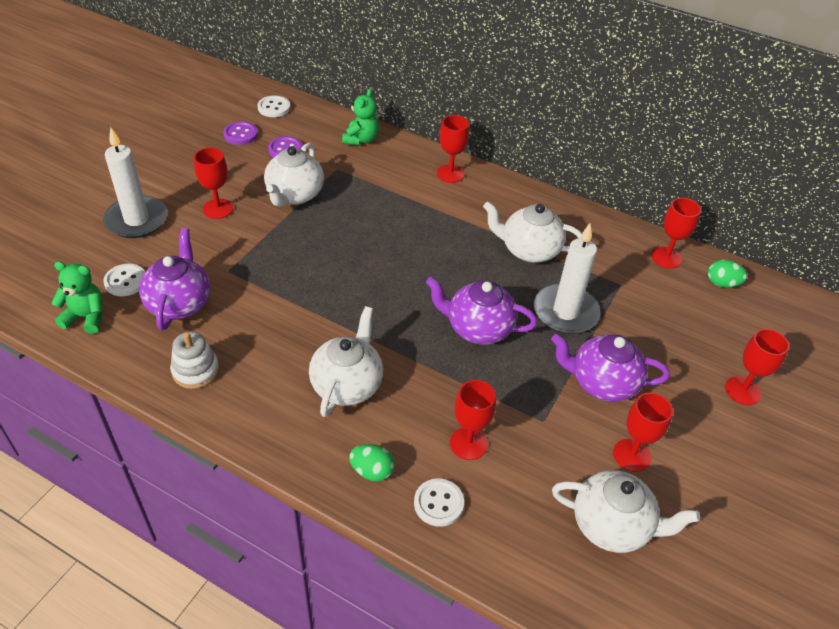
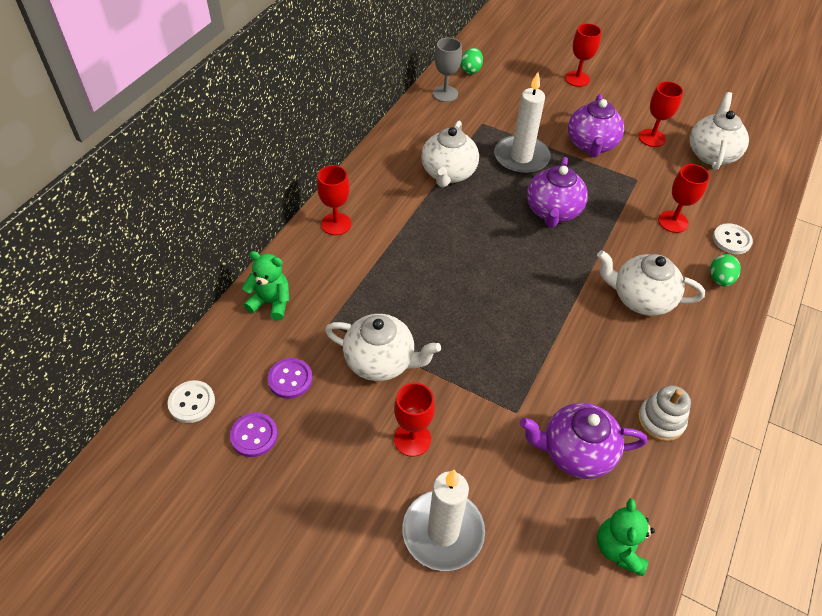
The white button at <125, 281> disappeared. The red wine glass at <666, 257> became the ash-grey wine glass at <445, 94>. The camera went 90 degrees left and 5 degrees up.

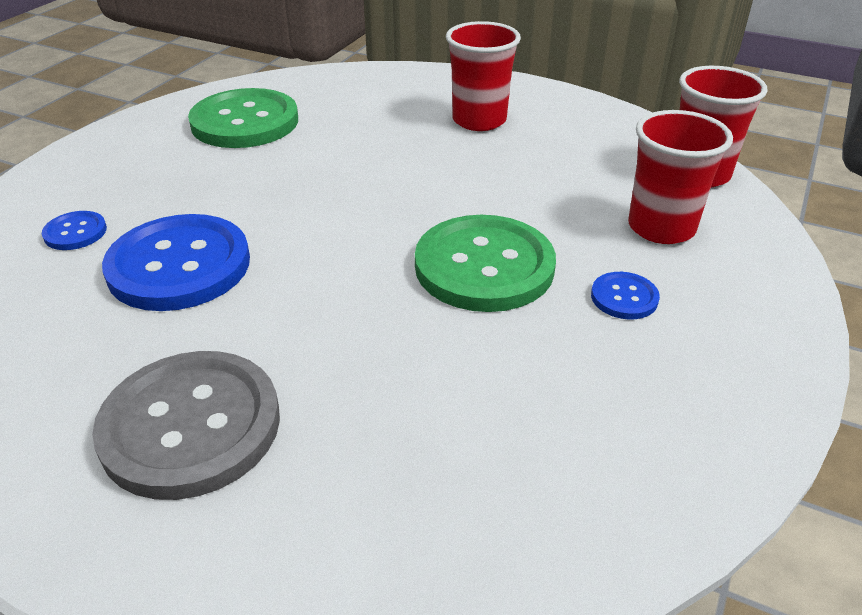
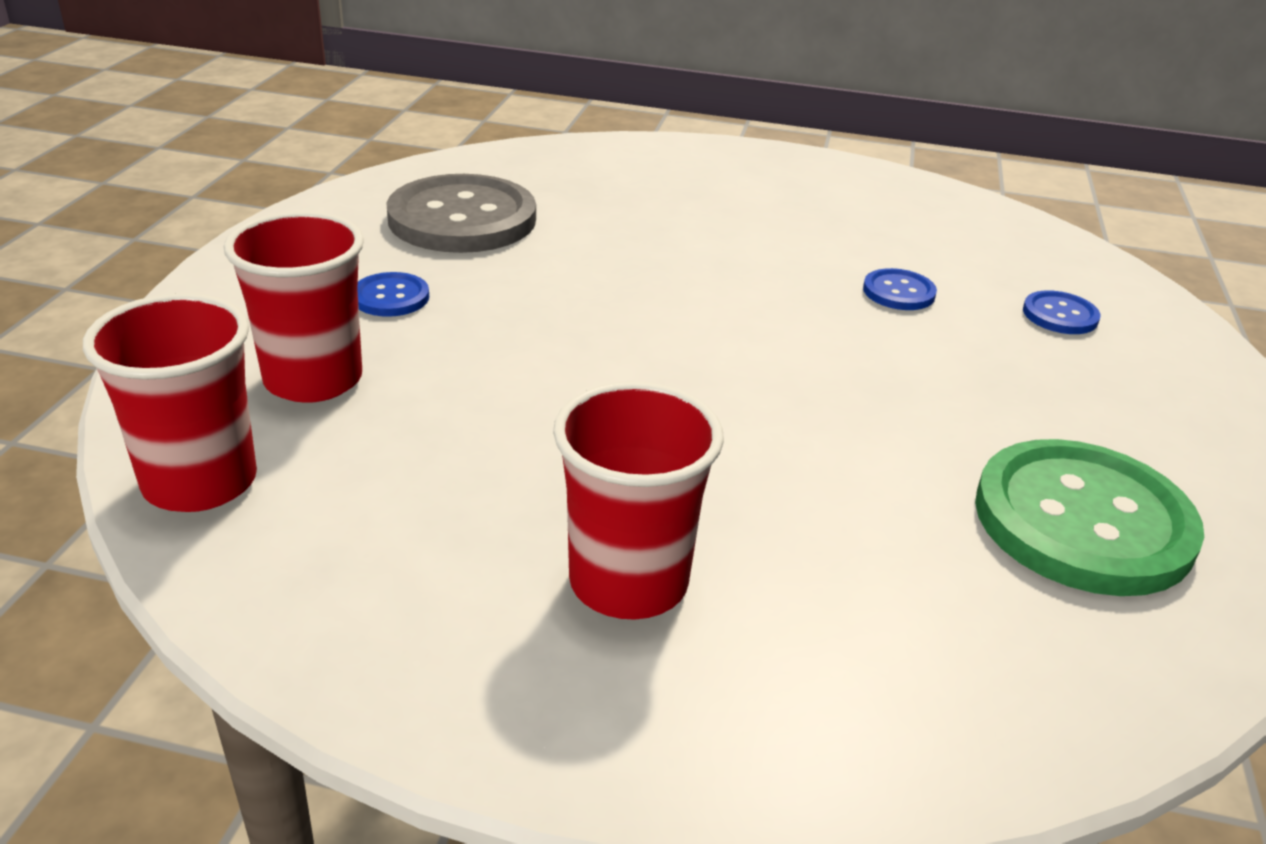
The ash-grey button moved from <191, 426> to <462, 219>. The cobalt button at <179, 265> changed to 0.45 times the size. The emerald button at <484, 266> disappeared. The camera went 165 degrees right and 5 degrees down.

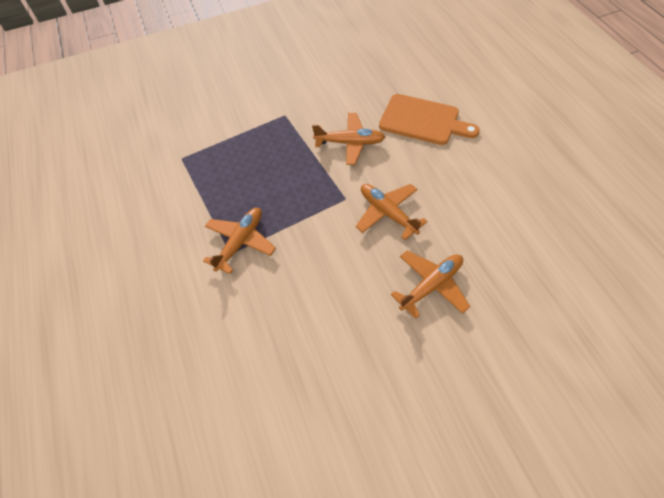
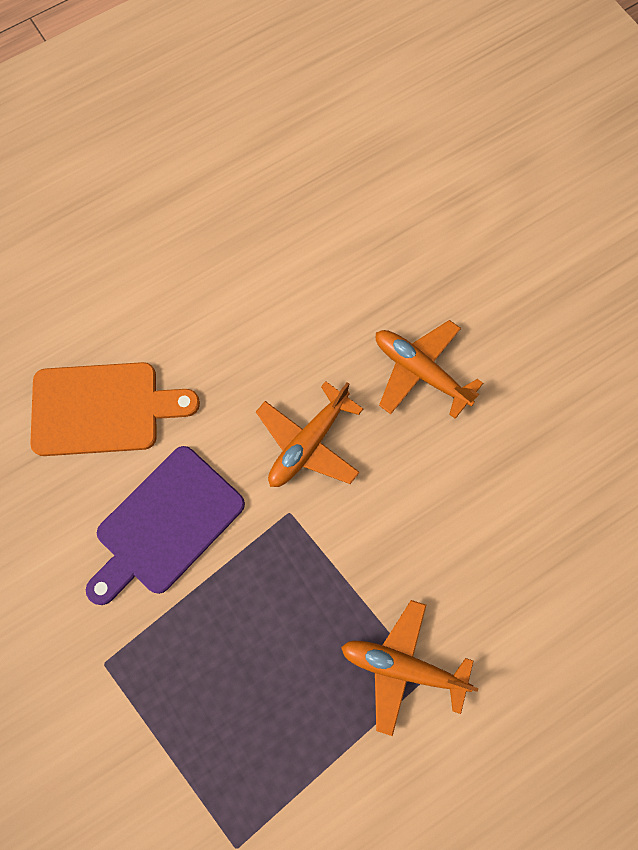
The orange plane at <350, 143> was replaced by the purple bread board at <166, 525>. The orange bread board at <423, 120> turned 75 degrees clockwise. The camera went 105 degrees left and 15 degrees up.

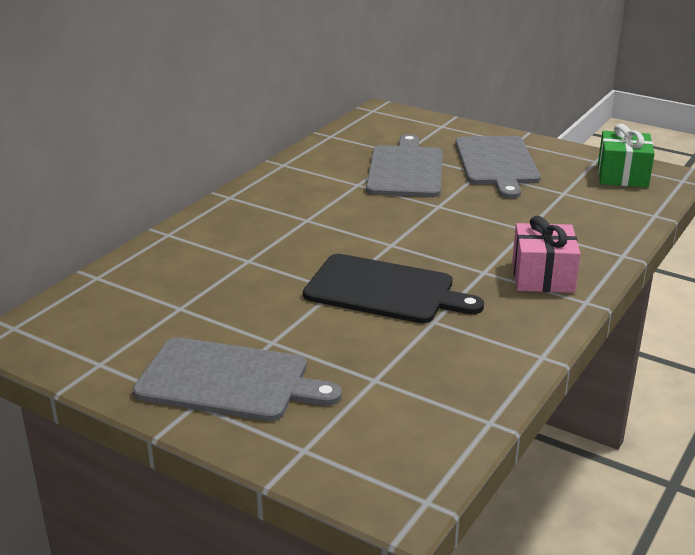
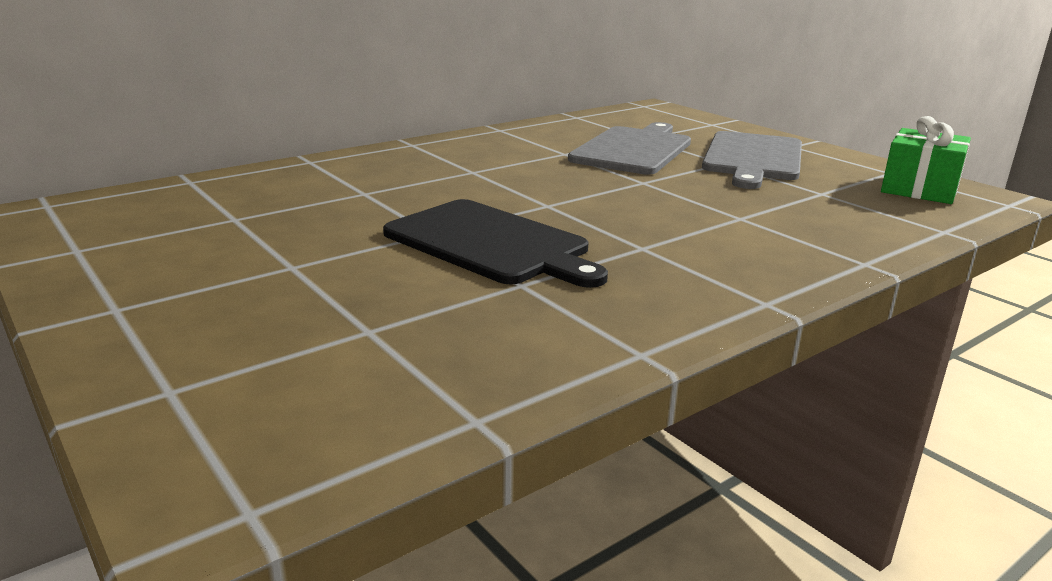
The ash-grey bread board at <229, 380> disappeared. The rosy present at <542, 276> disappeared. The camera went 20 degrees right and 5 degrees down.

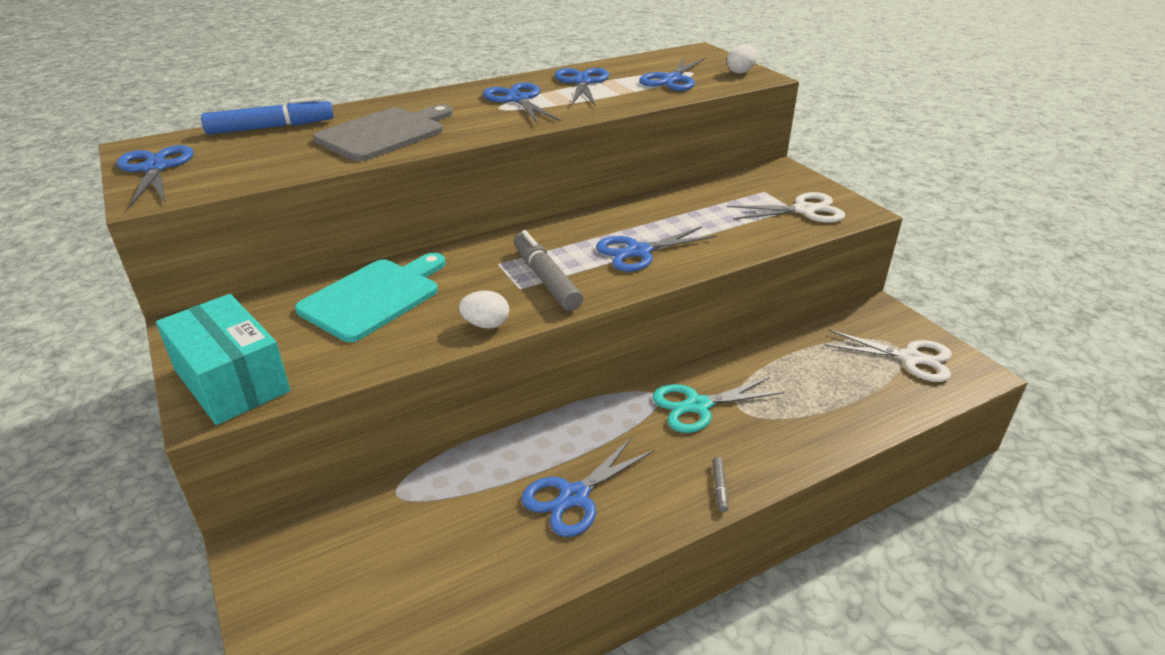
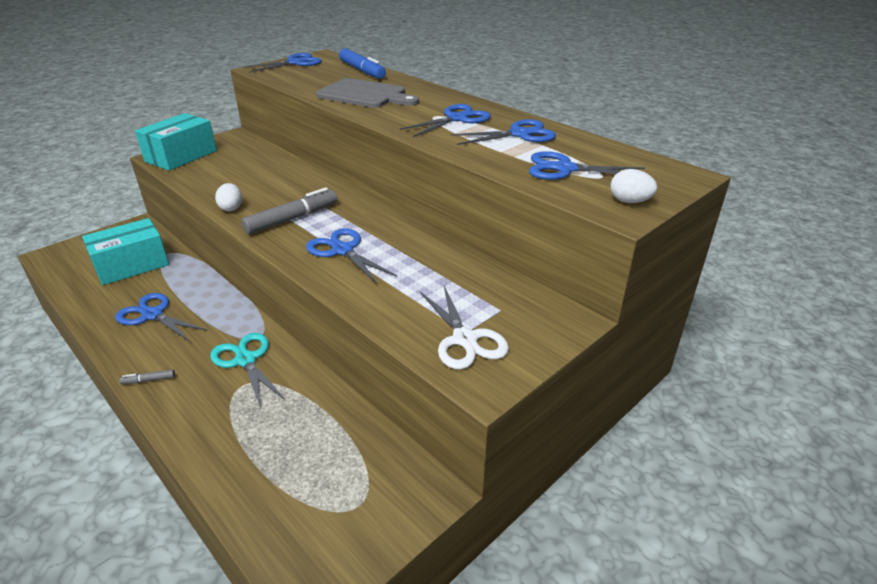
The turquoise bread board at <374, 297> disappeared. The white shears at <910, 358> disappeared. The turquoise box at <131, 265> appeared. The camera went 75 degrees right and 0 degrees up.

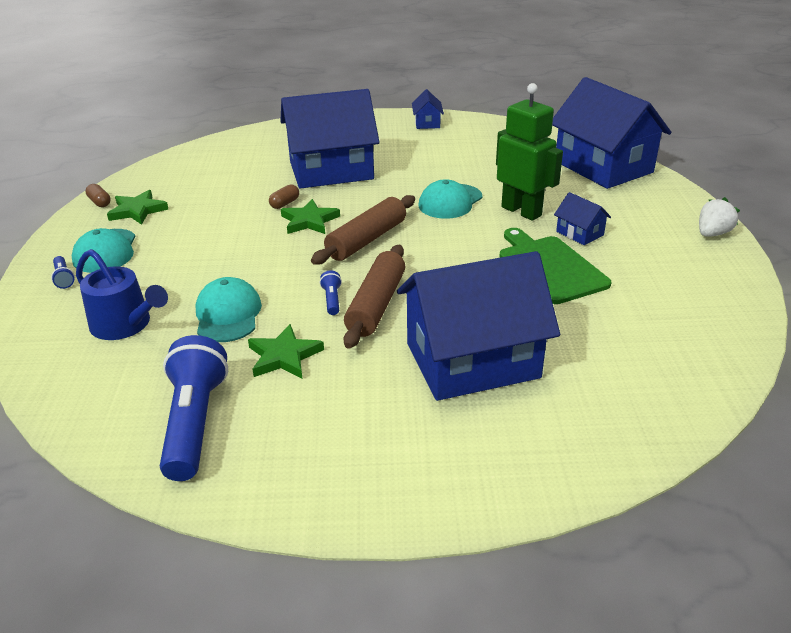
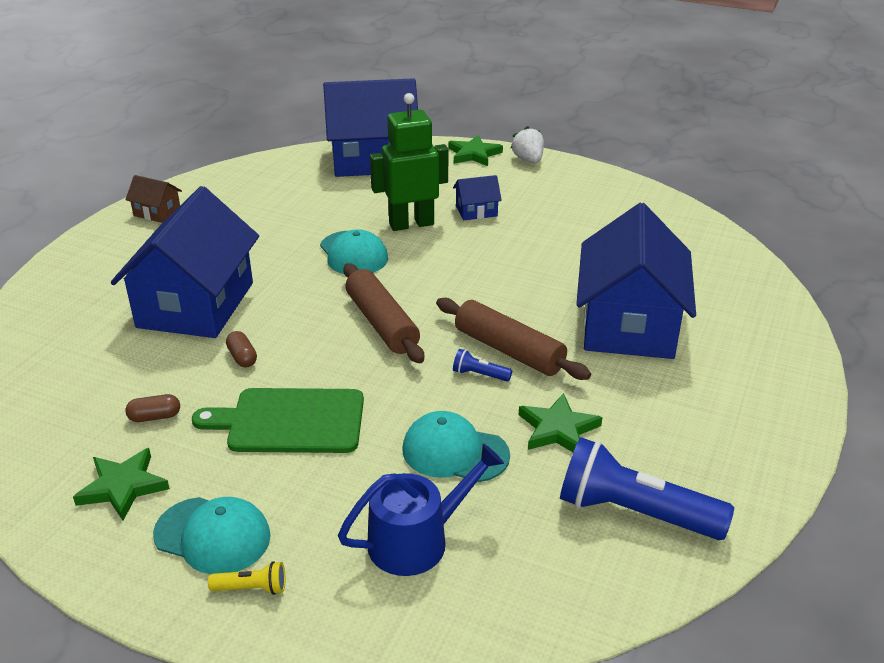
The cobalt pocket torch at <64, 278> became the yellow pocket torch at <252, 588>. The dark brown pill moved from <100, 202> to <155, 417>. The emerald five-pointed star moved from <309, 221> to <474, 154>. The cobalt cottage at <427, 123> became the dark brown cottage at <157, 212>. The emerald bread board moved from <550, 267> to <290, 421>. The camera went 65 degrees left and 0 degrees up.

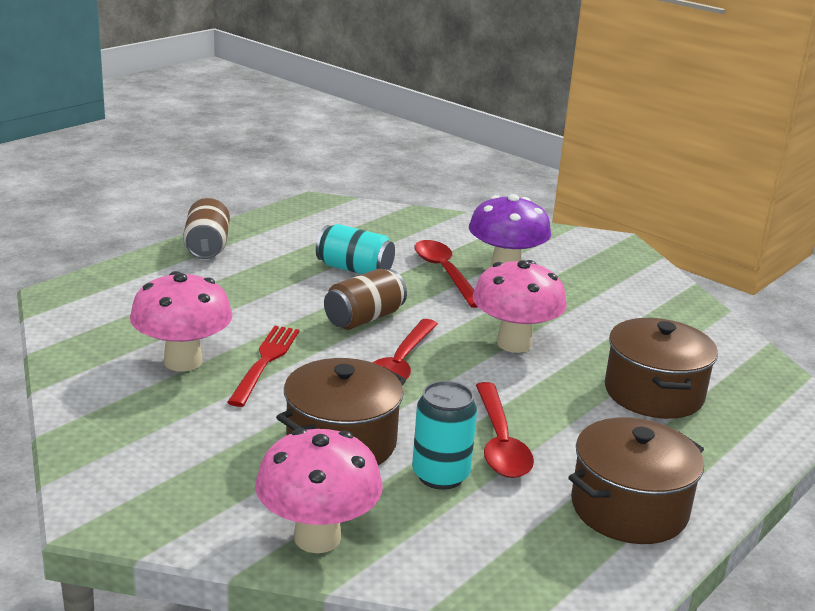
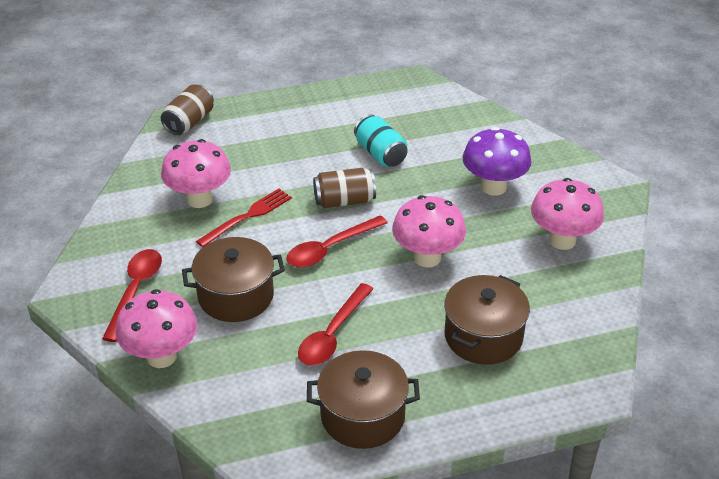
The dark brown can moved from <207, 247> to <189, 122>. The turquoise can at <440, 475> disappeared. The red spoon moved from <445, 273> to <135, 291>. The rosy fungus at <562, 240> appeared. The camera went 35 degrees right and 15 degrees up.

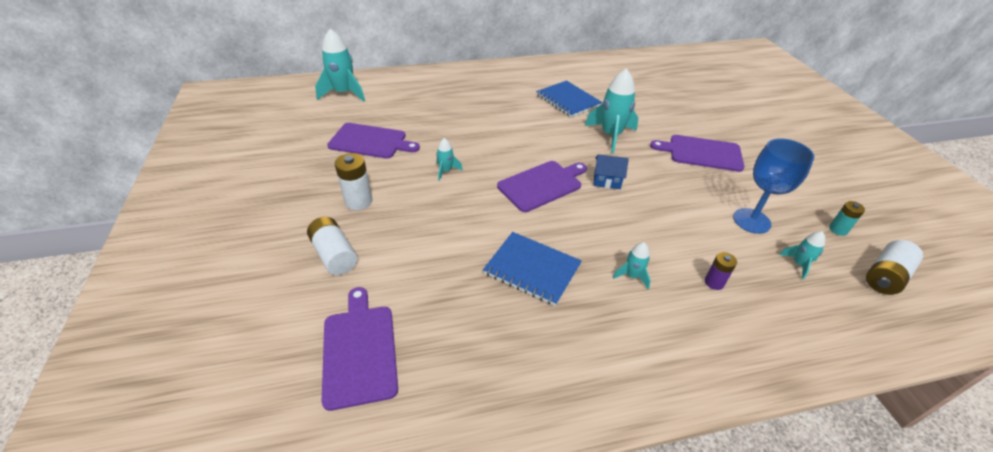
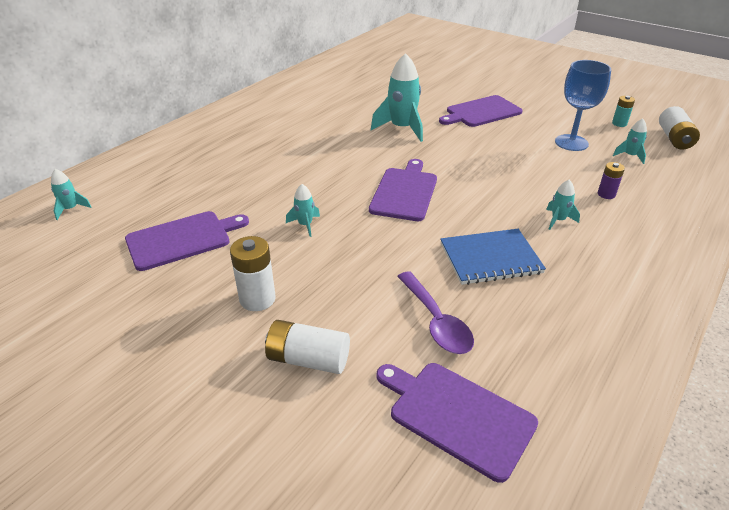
The turquoise spaceship at <344, 93> changed to 0.50 times the size. The cobalt notepad at <568, 100> disappeared. The cobalt cottage at <607, 181> disappeared. The purple spoon at <436, 322> appeared. The camera went 40 degrees left and 5 degrees down.

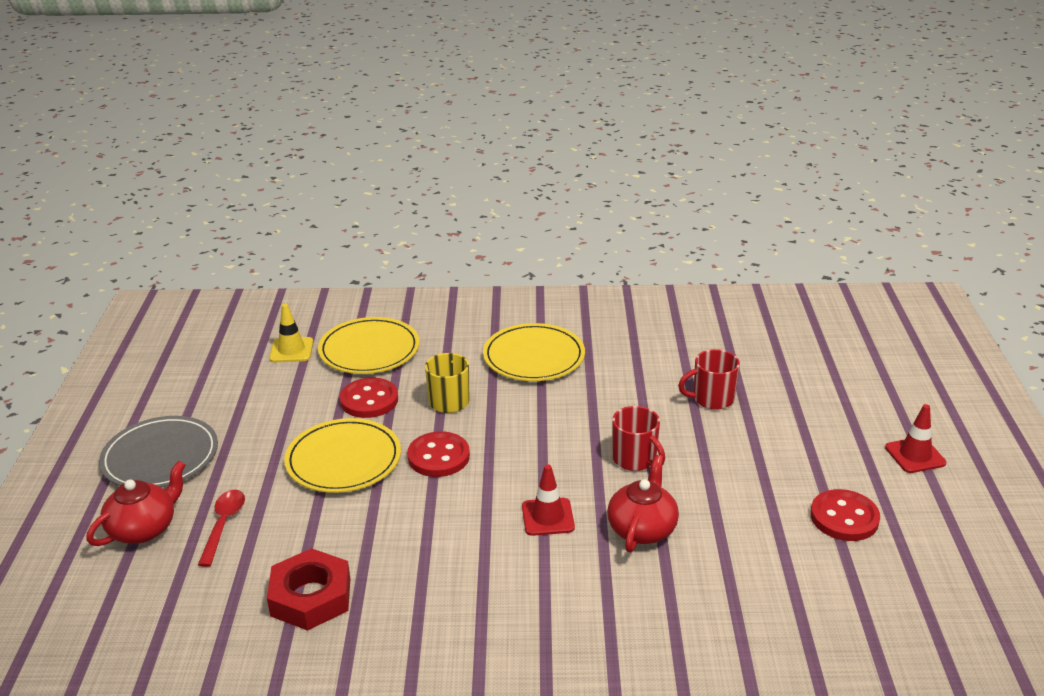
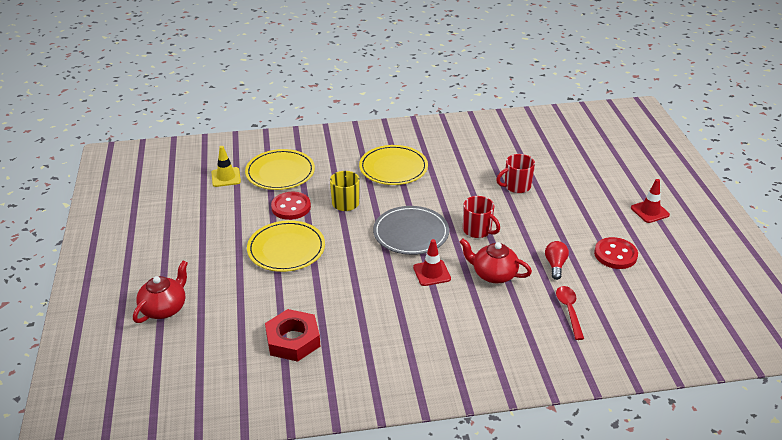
The ash-grey flat dish moved from <160, 457> to <411, 233>. The red spoon moved from <223, 525> to <569, 311>. The red button at <438, 457> disappeared. The red china teapot at <642, 528> turned 75 degrees counterclockwise. The red light bulb at <555, 265> appeared. The camera went 10 degrees left and 5 degrees up.

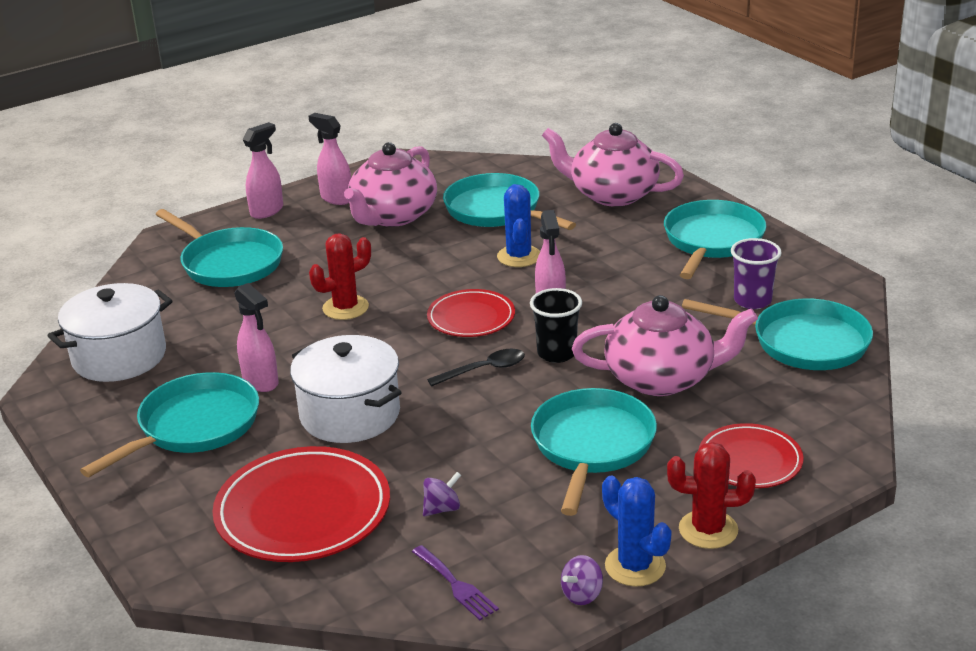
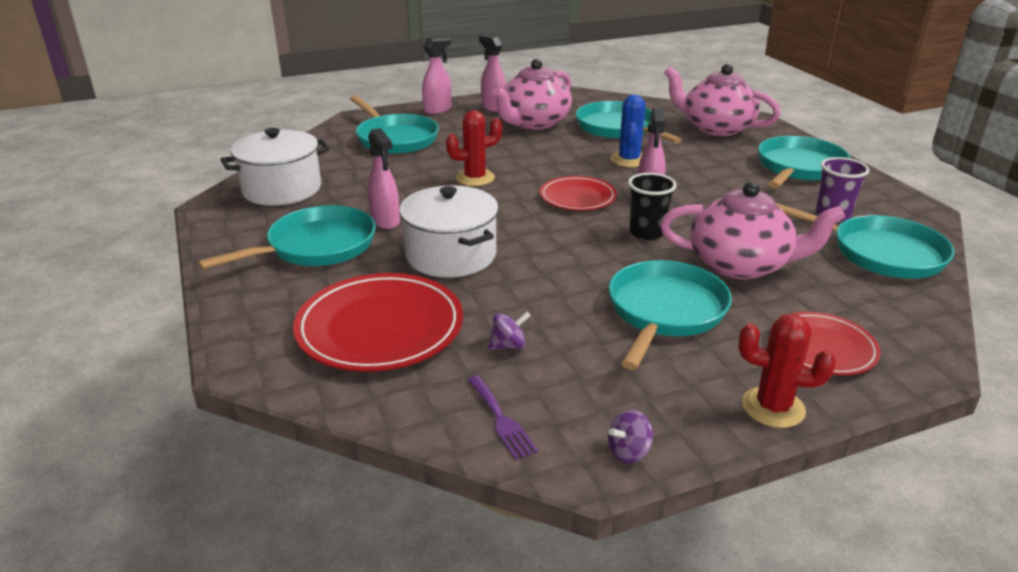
The jet-black spoon at <484, 370> disappeared. The cobalt saguaro cactus at <635, 566> disappeared. The camera went 10 degrees right and 0 degrees up.

